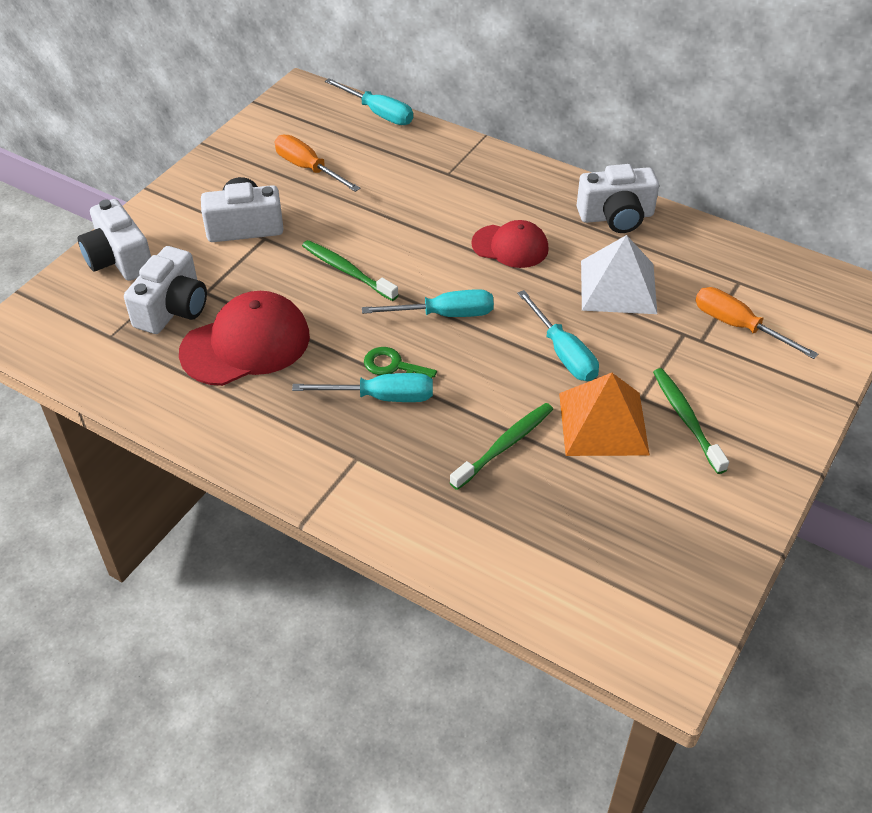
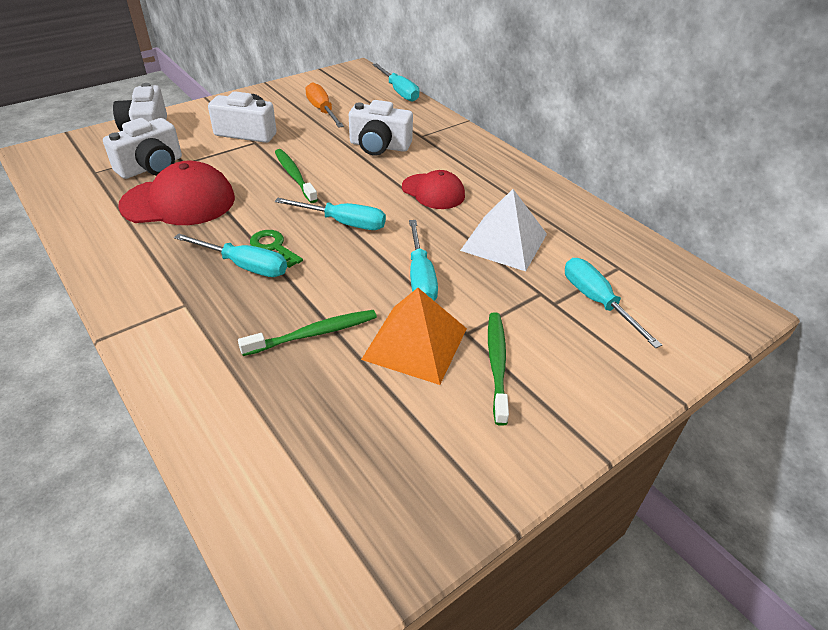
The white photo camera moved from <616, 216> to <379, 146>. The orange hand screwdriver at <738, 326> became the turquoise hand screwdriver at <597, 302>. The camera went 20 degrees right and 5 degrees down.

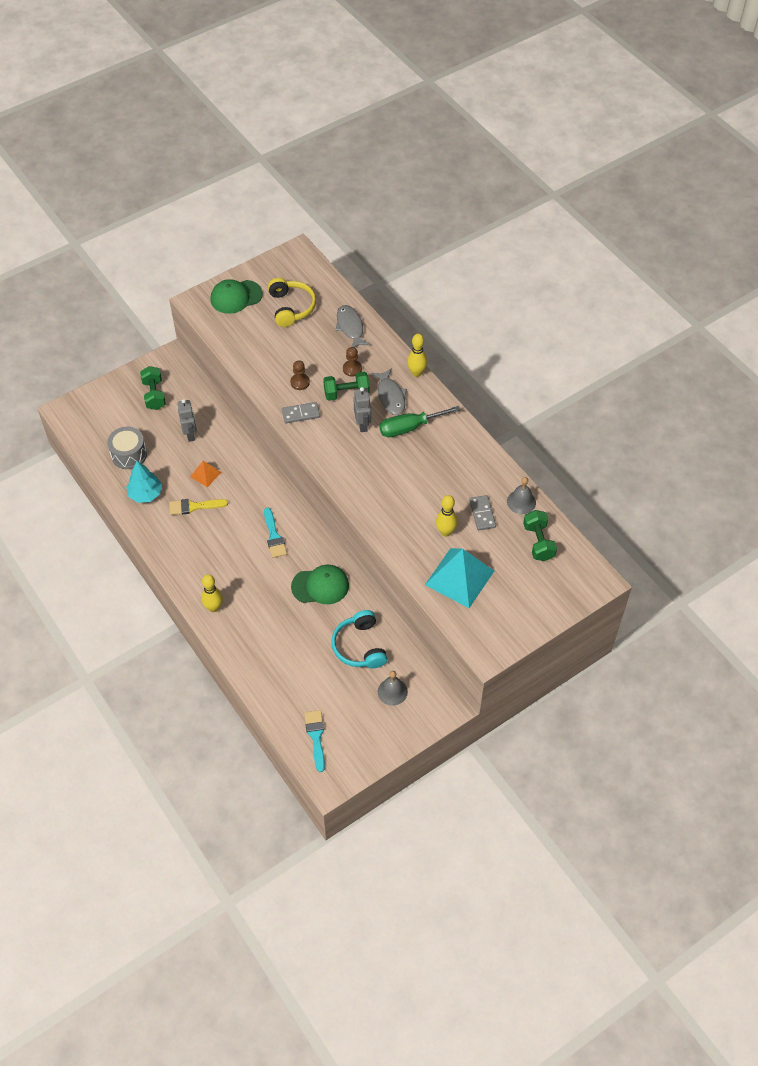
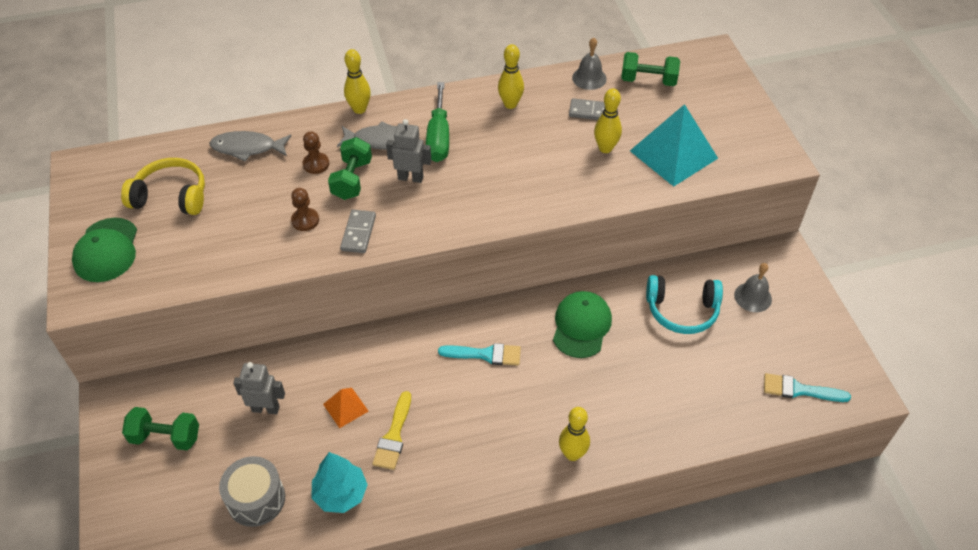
The yellow bowling pin at <510, 104> appeared. The camera went 70 degrees left and 5 degrees down.

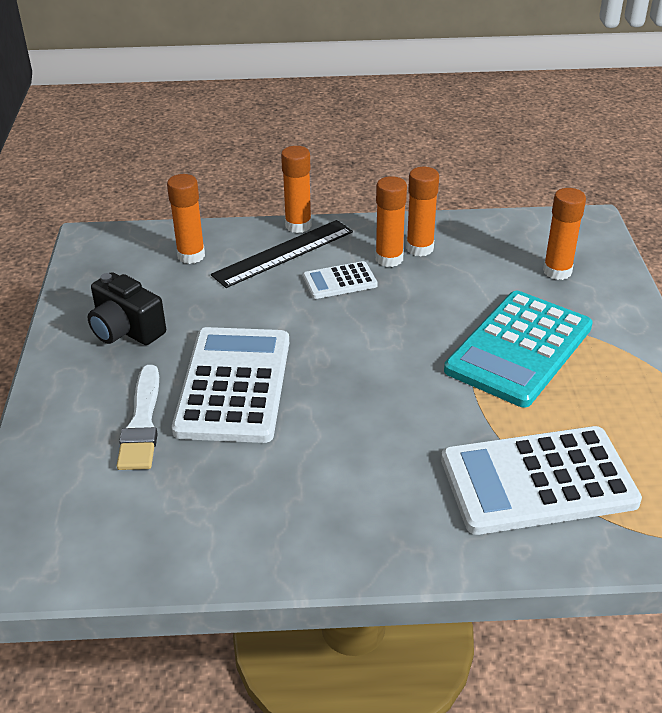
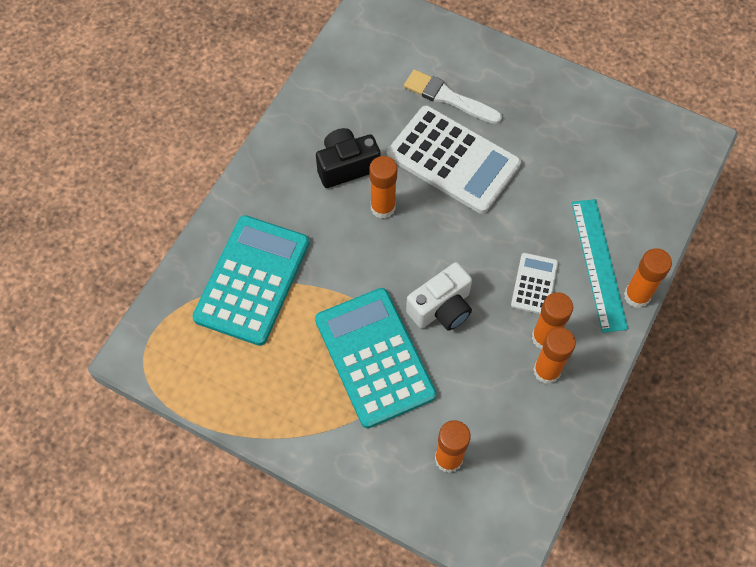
The jet-black photo camera moved from <126, 330> to <346, 166>. The orange glue stick moved from <191, 256> to <383, 207>. The jet-black measuring stick at <284, 253> became the turquoise measuring stick at <598, 264>. The white calculator at <538, 481> became the turquoise calculator at <252, 280>. The white photo camera at <441, 308> appeared. The camera went 120 degrees right and 25 degrees up.

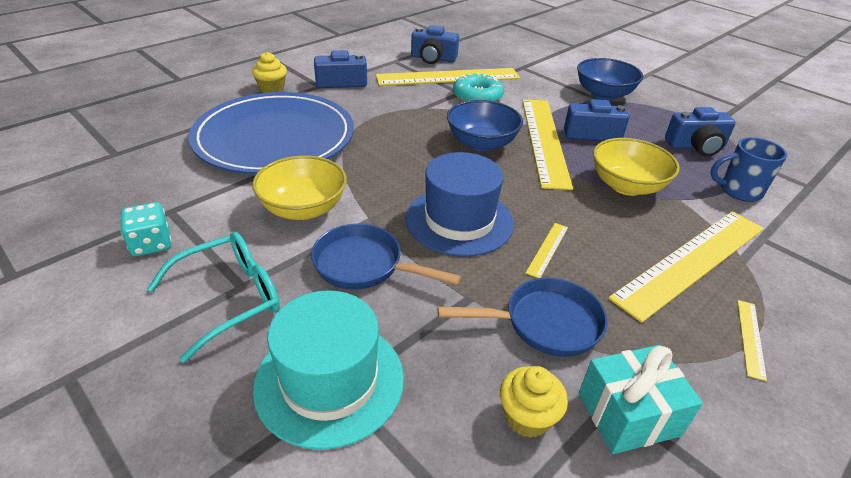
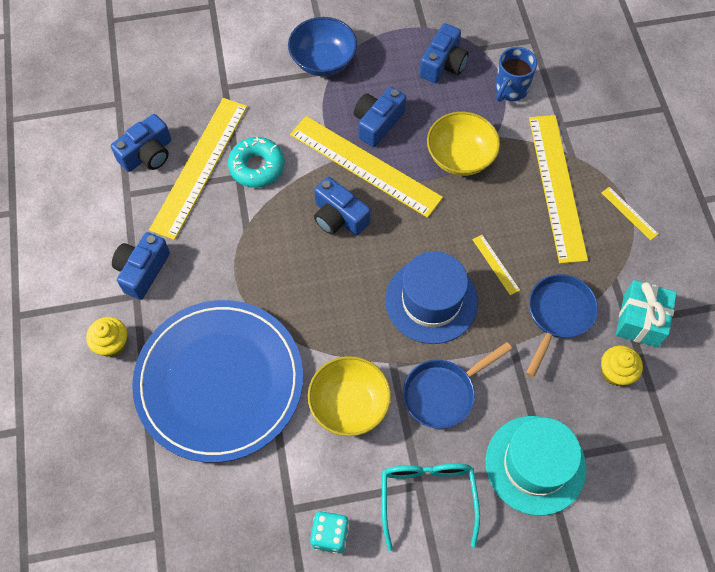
The cobalt bowl at <481, 143> was replaced by the cobalt photo camera at <339, 217>. The camera went 55 degrees left and 25 degrees up.

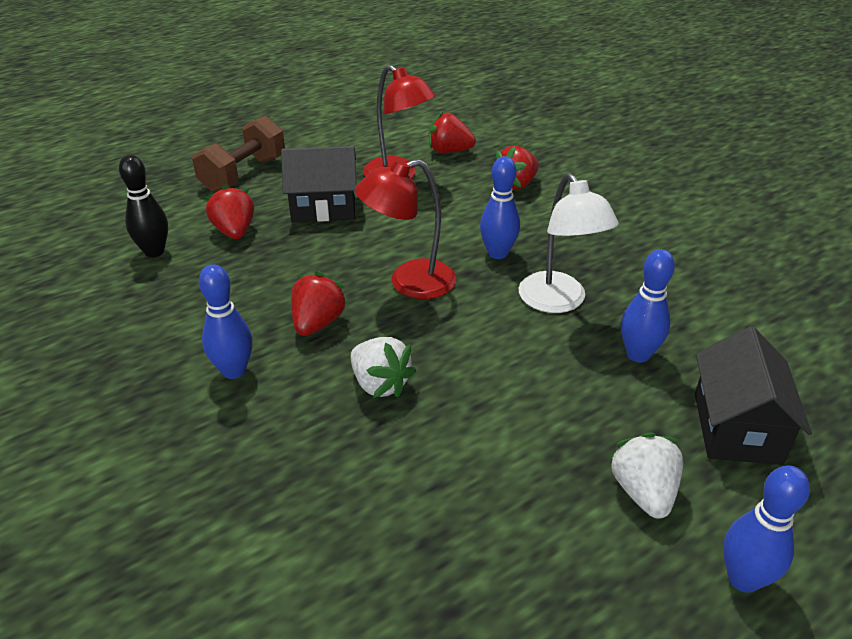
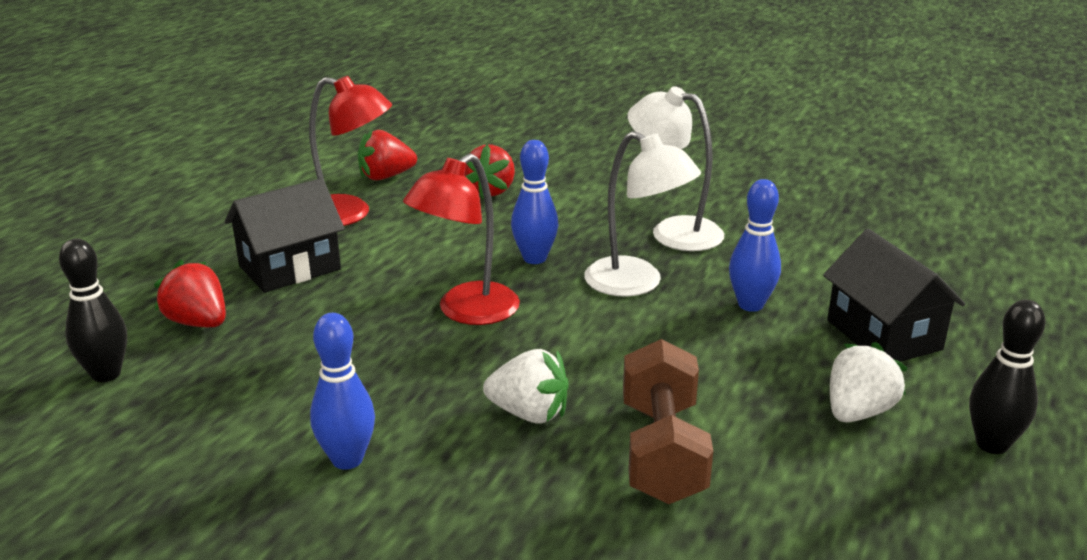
The dark brown free weight moved from <244, 174> to <662, 452>. The red berry at <317, 323> disappeared. The white berry at <643, 492> turned 75 degrees clockwise. The cobalt bowling pin at <743, 579> became the jet-black bowling pin at <992, 444>. The white reading lamp at <673, 231> appeared. The camera went 30 degrees left and 10 degrees down.

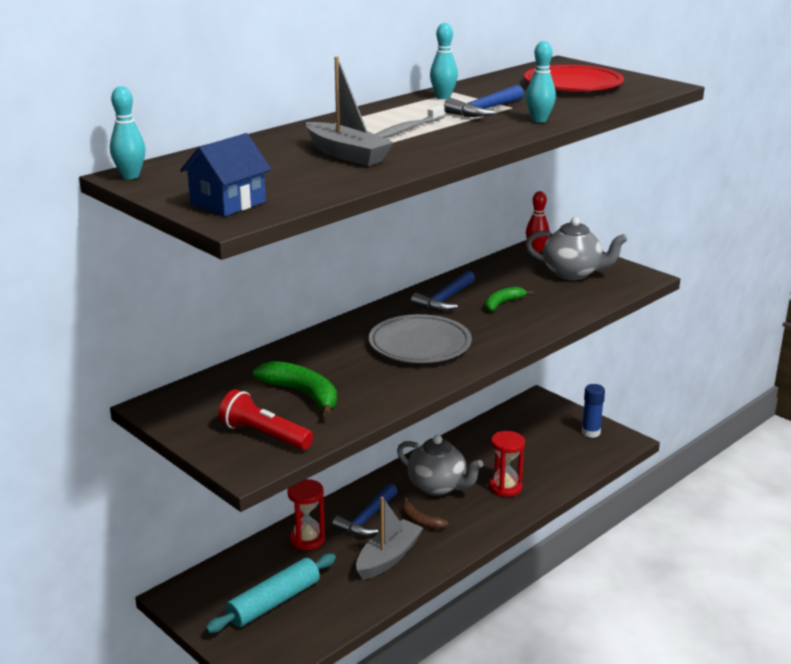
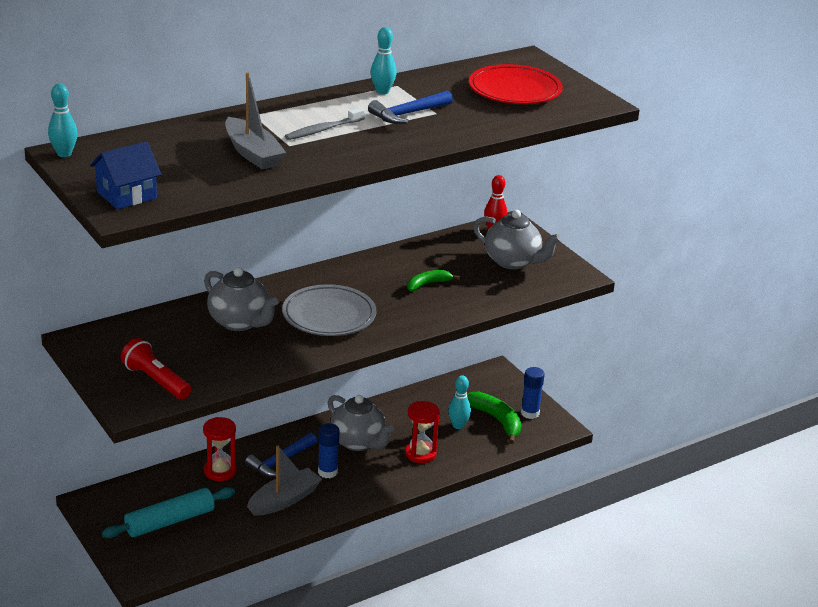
The emerald banana moved from <302, 394> to <496, 420>. The dark brown banana at <420, 521> was replaced by the cobalt glue stick at <327, 472>. The cobalt carpenter's hammer at <445, 299> disappeared. The turquoise bowling pin moved from <539, 120> to <458, 426>. The ash-grey china teapot at <240, 322> appeared. The camera went 10 degrees right and 5 degrees up.

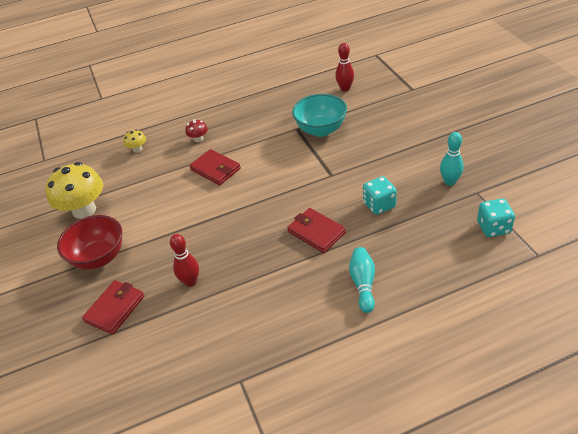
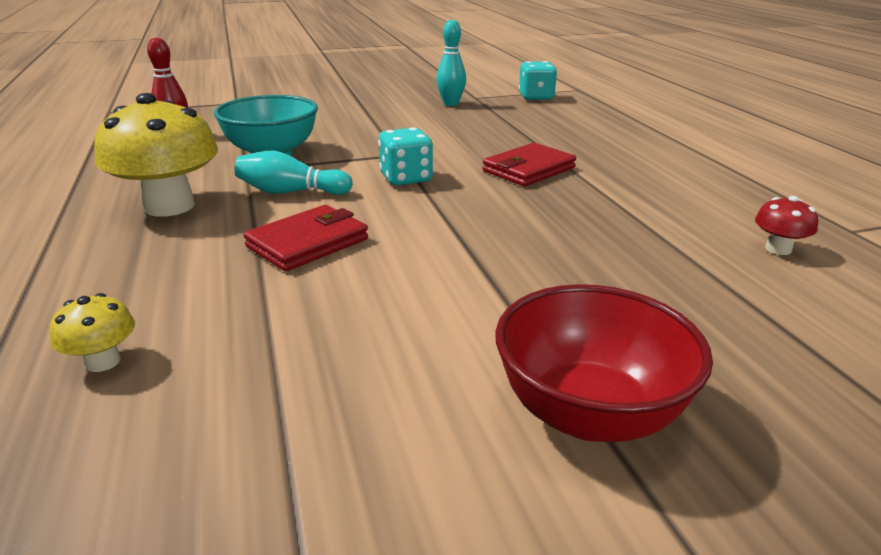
The yellow fungus moved from <84, 210> to <169, 206>. The red wallet at <115, 309> disappeared. The red bowling pin at <190, 281> disappeared. The red fungus moved from <198, 139> to <778, 249>. The turquoise bowling pin moved from <363, 284> to <291, 192>. The turquoise die moved from <379, 205> to <406, 178>. The camera went 90 degrees left and 15 degrees down.

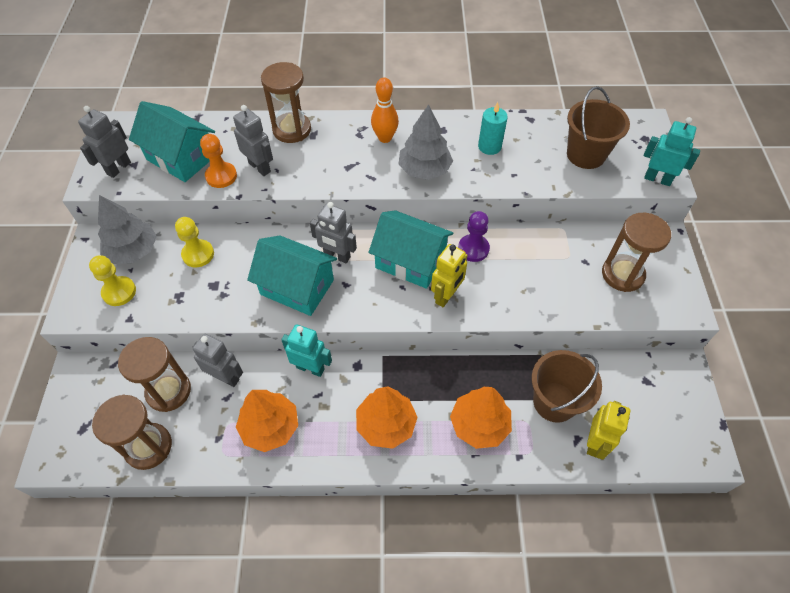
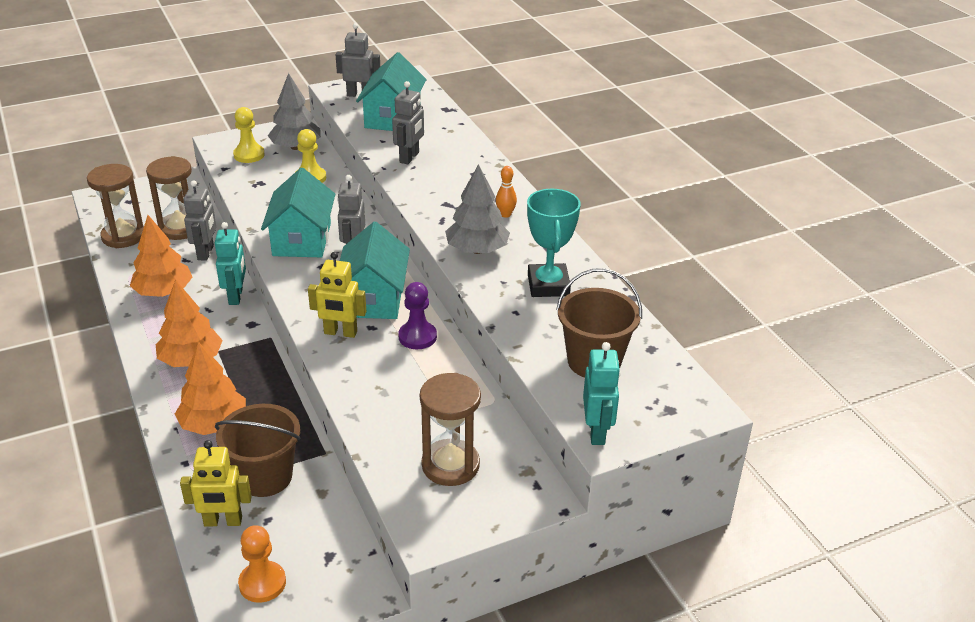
The orange chess pawn moved from <221, 176> to <262, 583>. The dark brown sandglass at <292, 130> disappeared. The orange bowling pin at <385, 138> changed to 0.66 times the size. The turquoise candle at <489, 146> was replaced by the turquoise trophy at <548, 285>. The camera went 65 degrees right and 20 degrees down.

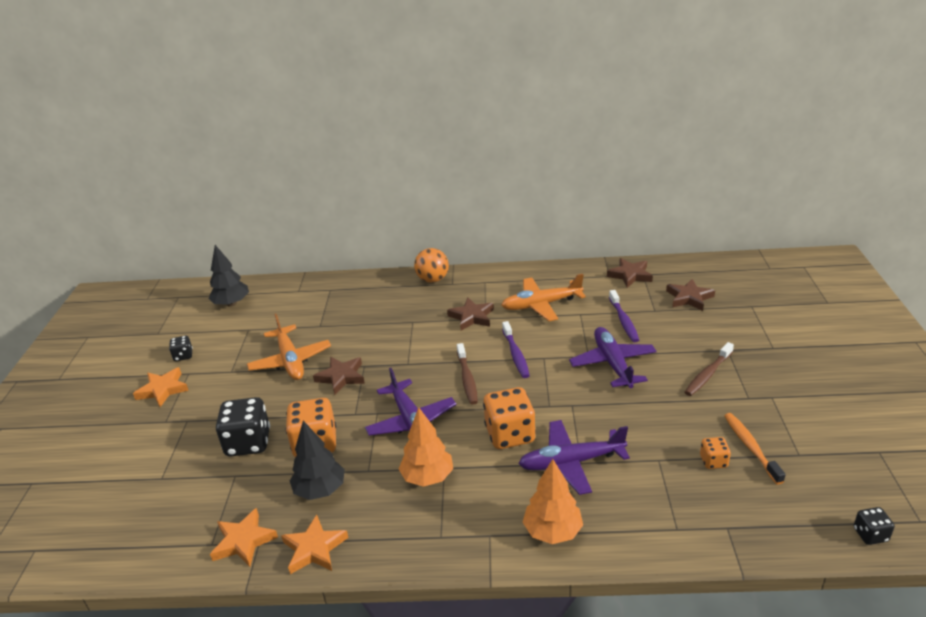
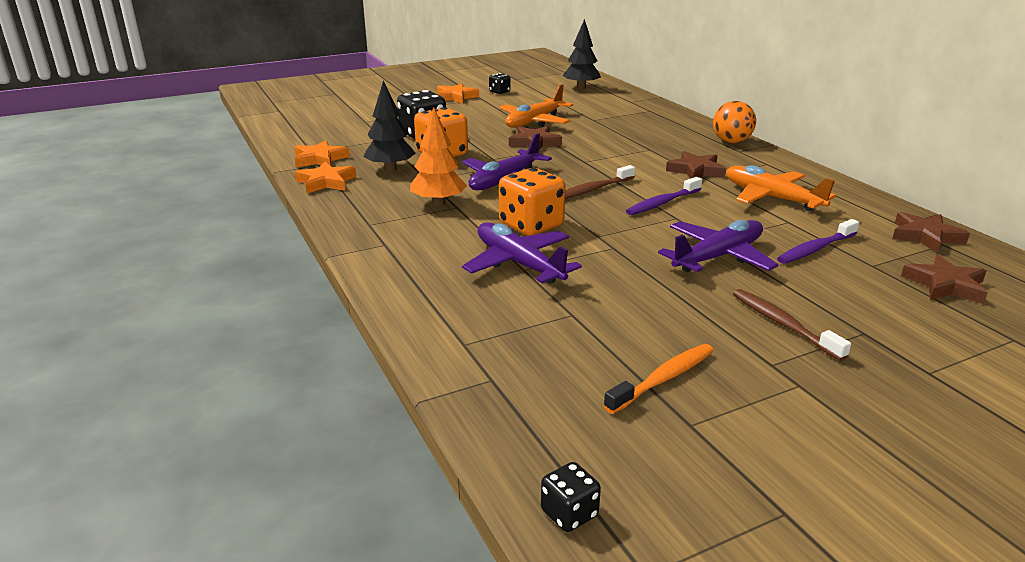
The orange fir tree at <552, 531> disappeared. The dark brown dental brush at <707, 374> turned 45 degrees clockwise. The orange die at <713, 461> disappeared. The camera went 60 degrees right and 5 degrees down.

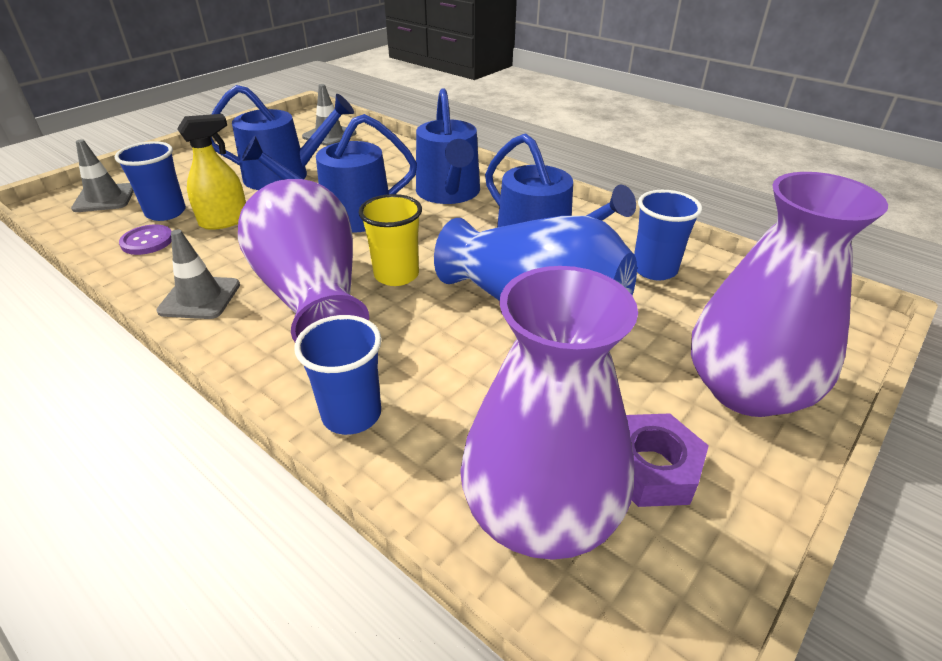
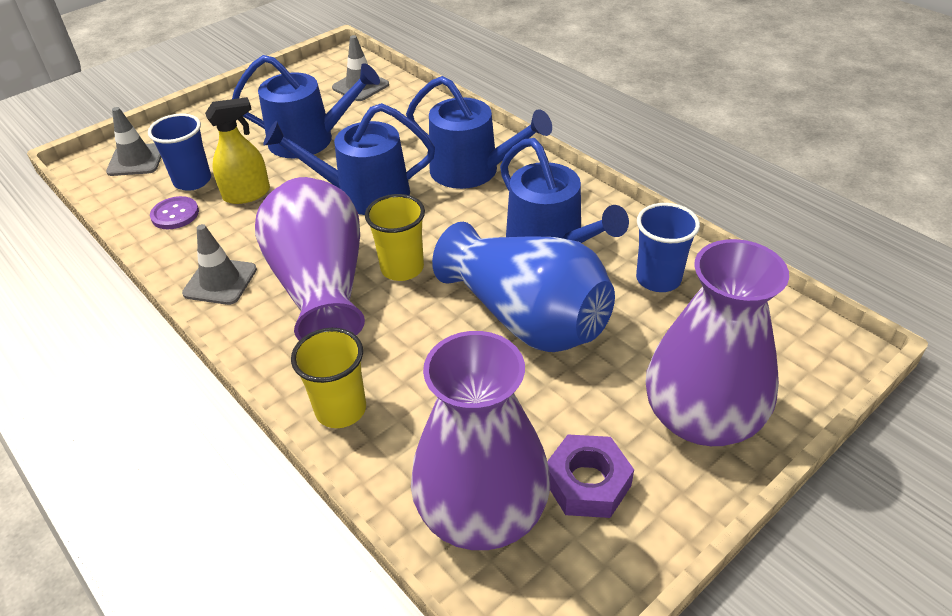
The cobalt tumbler at <351, 414> became the yellow tumbler at <341, 409>. The cobalt watering can at <449, 193> turned 60 degrees counterclockwise. The camera went 10 degrees right and 5 degrees up.

